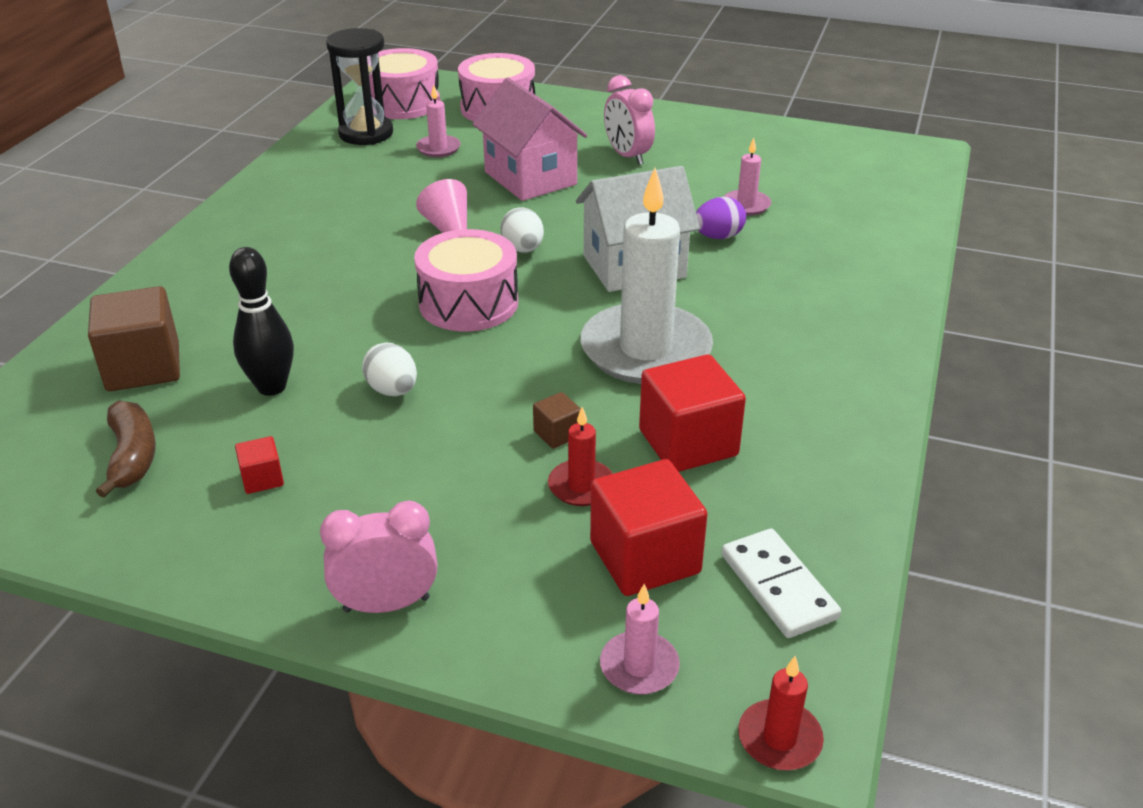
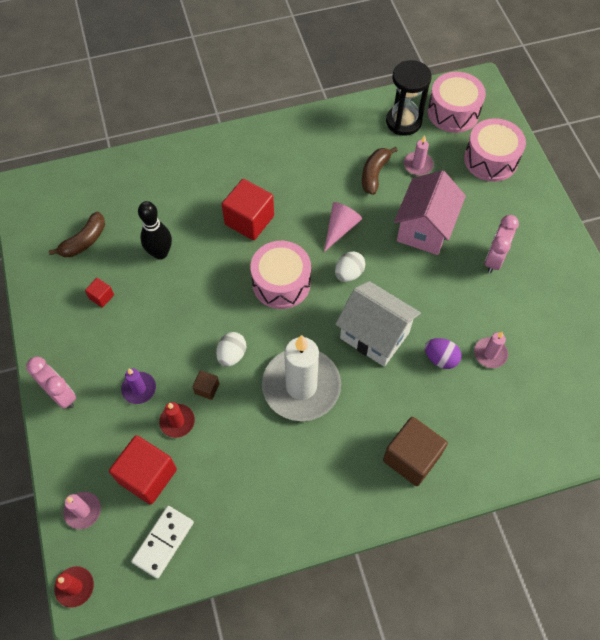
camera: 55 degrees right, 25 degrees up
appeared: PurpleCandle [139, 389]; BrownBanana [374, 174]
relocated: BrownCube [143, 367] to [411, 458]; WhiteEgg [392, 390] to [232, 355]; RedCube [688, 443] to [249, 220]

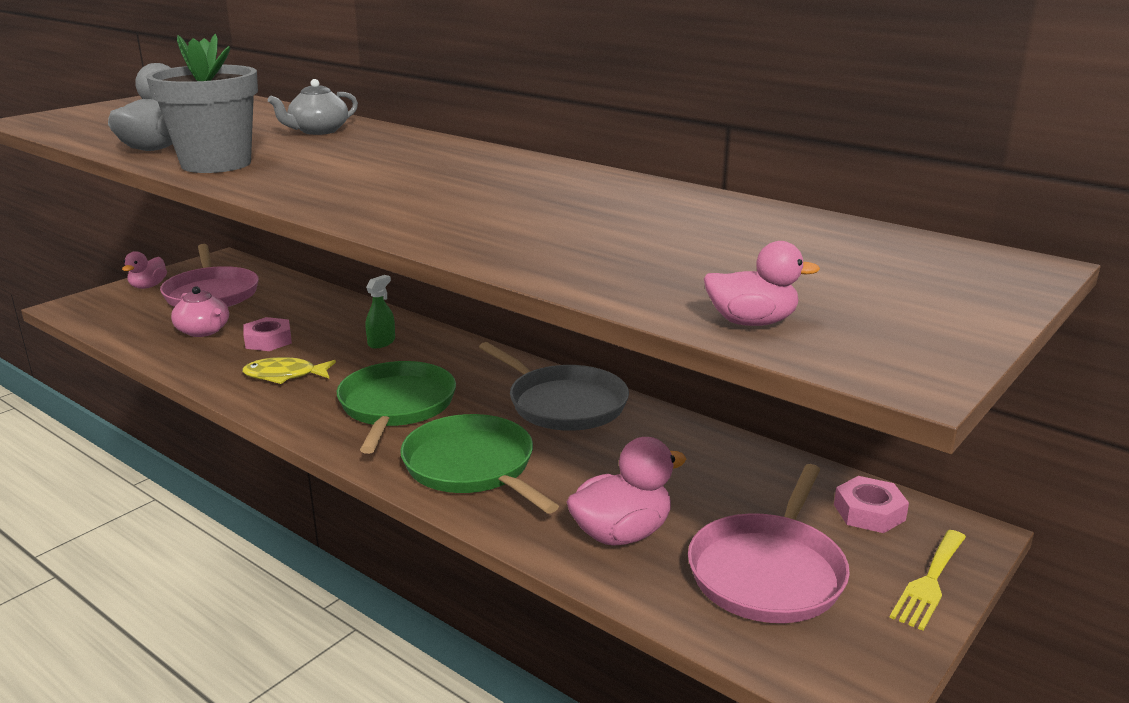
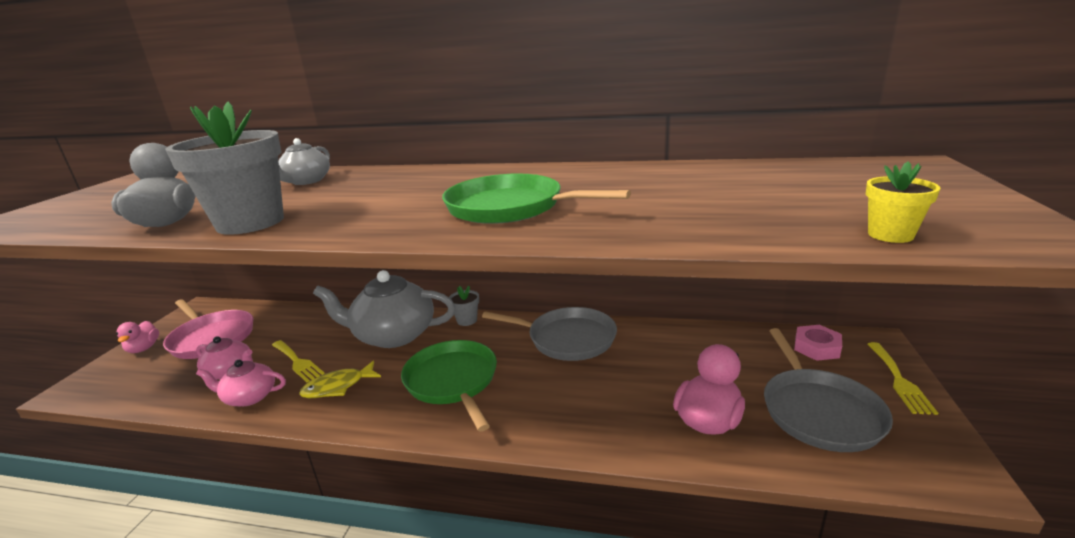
camera: 25 degrees left, 0 degrees up
appeared: PinkTeapot [249, 397]; GreyFlowerPot [467, 320]
relocated: GreenPan [472, 467] to [510, 207]
exchanged: PinkNut [268, 340] to YellowFork [297, 362]; GreenSprayBottle [381, 342] to GreyTeapot [393, 335]; PinkDuck [751, 322] to YellowFlowerPot [890, 235]
colour: PinkPan [768, 572] to GreyPan [819, 411]

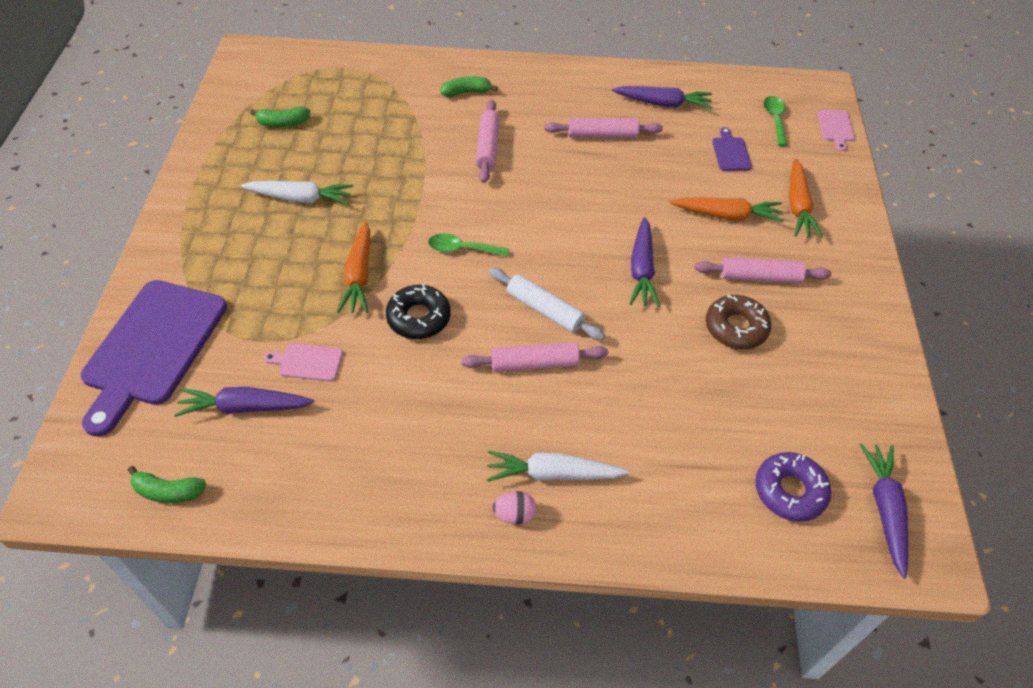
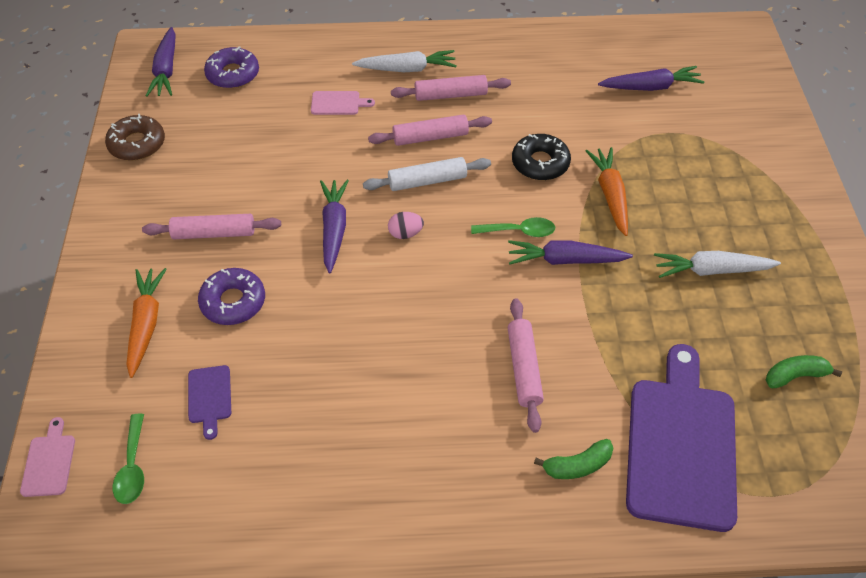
camera: 175 degrees right, 0 degrees up
missing: GreenBanana [168, 491]
relocated: PurpleCuttingBoard [153, 348] to [680, 445]; PinkCuttingBoard [307, 362] to [338, 103]; PinkEgg [514, 514] to [405, 234]; PinkRollingPin [602, 135] to [450, 95]; PurpleCarrot [663, 104] to [565, 260]; BrownDonut [736, 327] to [137, 144]
exchanged: OrangeCarrot [727, 215] to PurpleDonut [233, 302]
spun: WhiteRollingPin [544, 310] = [427, 181] 45 degrees counterclockwise

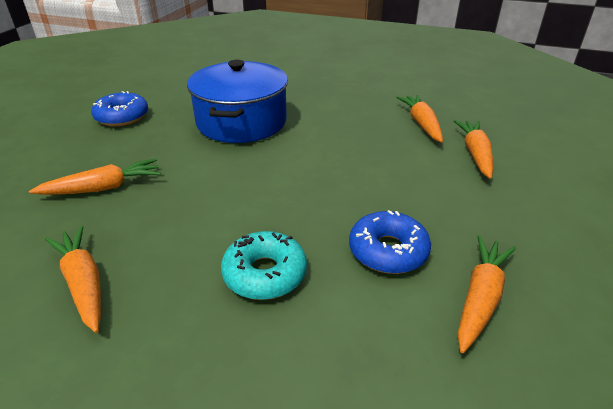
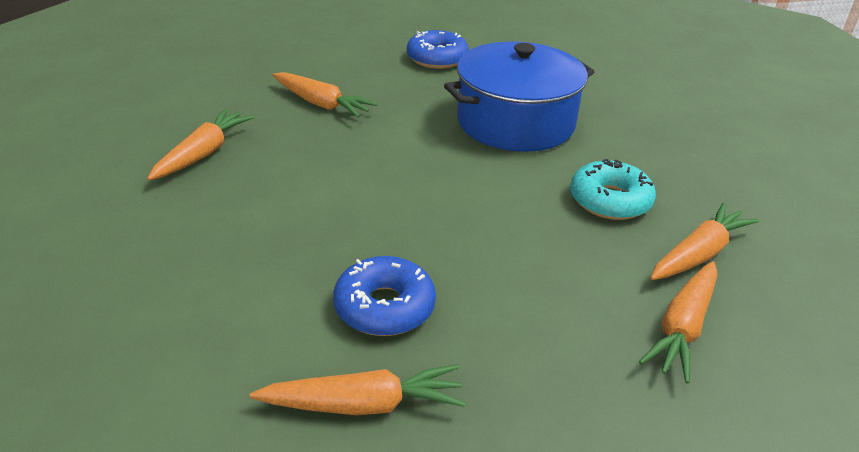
camera: 55 degrees right, 0 degrees up
relocated: TurquoiseDonut [265, 274] to [610, 201]
spun: OrangeCarrot [475, 154] = [682, 328] 150 degrees clockwise

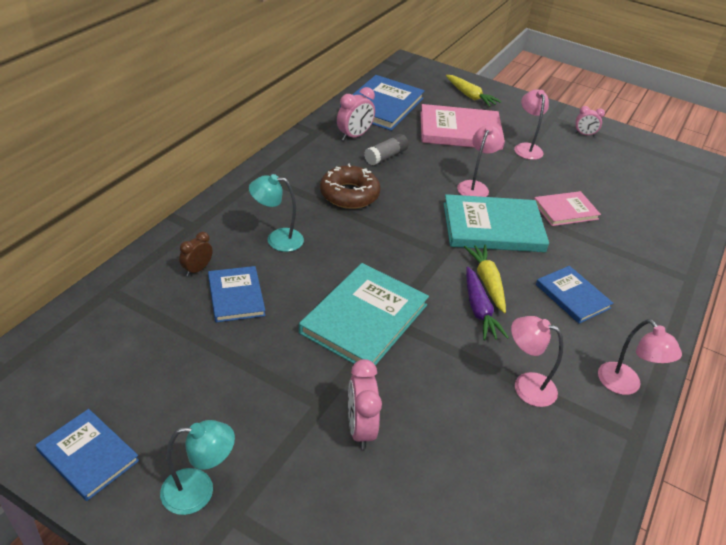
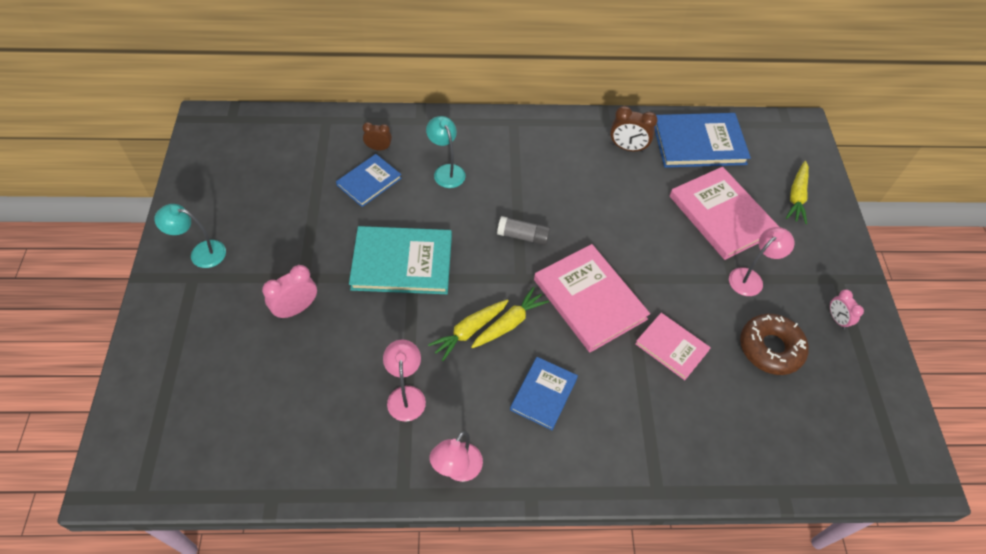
camera: 60 degrees right, 15 degrees up
missing: BlueBook [88, 456]; PinkLamp [475, 186]
relocated: BrownDonut [349, 194] to [770, 348]; GreyGlueStick [385, 156] to [523, 236]
colour: PinkClock [354, 136] to BrownClock [627, 148]; TurquoiseBook [493, 227] to PinkBook [589, 299]; PurpleCarrot [479, 310] to YellowCarrot [469, 331]
spun: TurquoiseLamp [199, 491] = [201, 253] 135 degrees clockwise

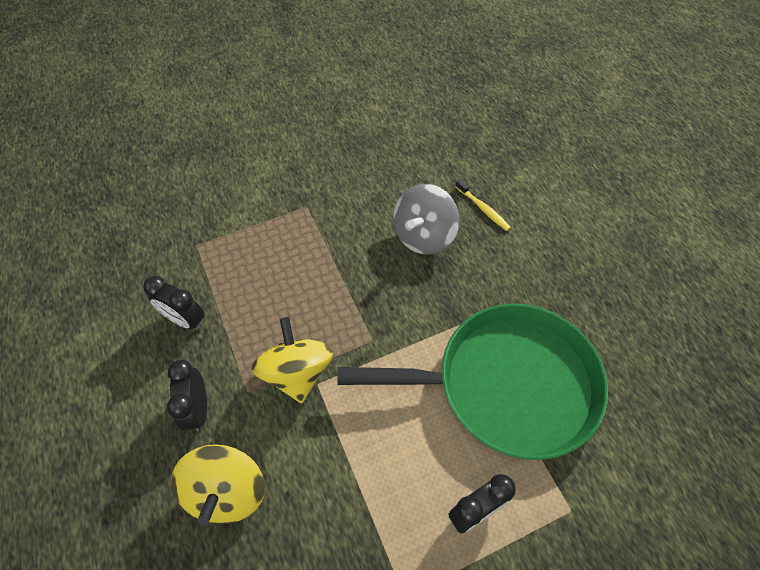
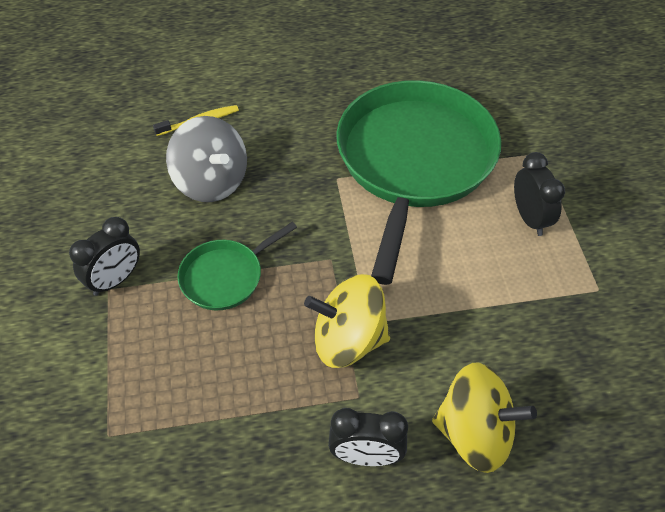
camera: 75 degrees left, 5 degrees down
appeared: GreenPan [225, 276]
relocated: BlackClock [185, 320] to [115, 280]

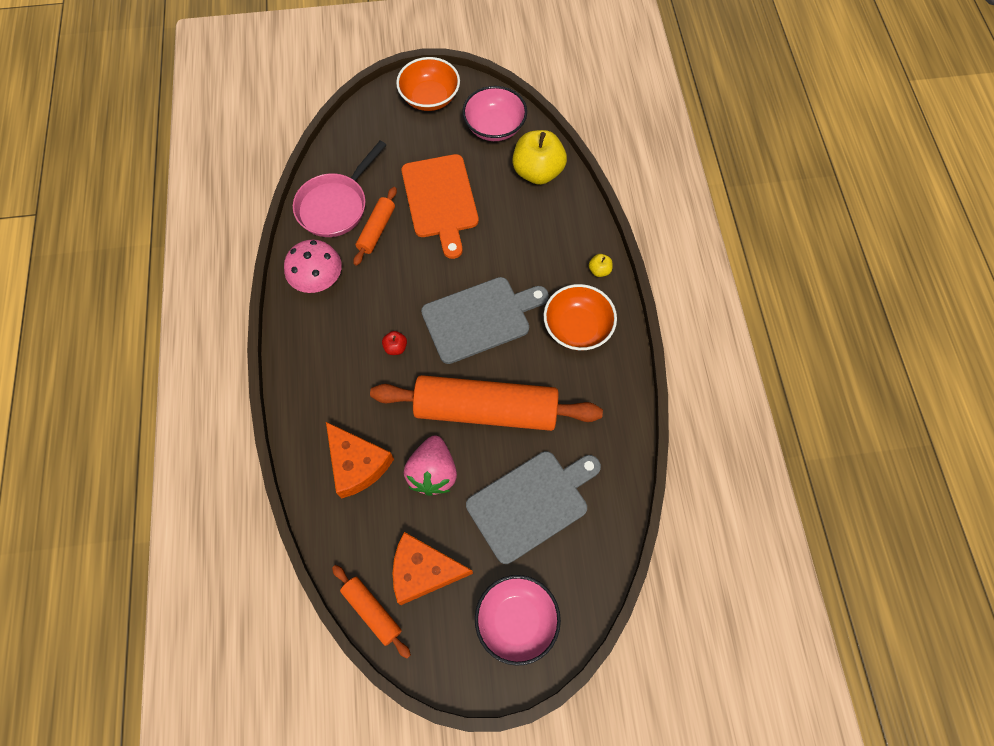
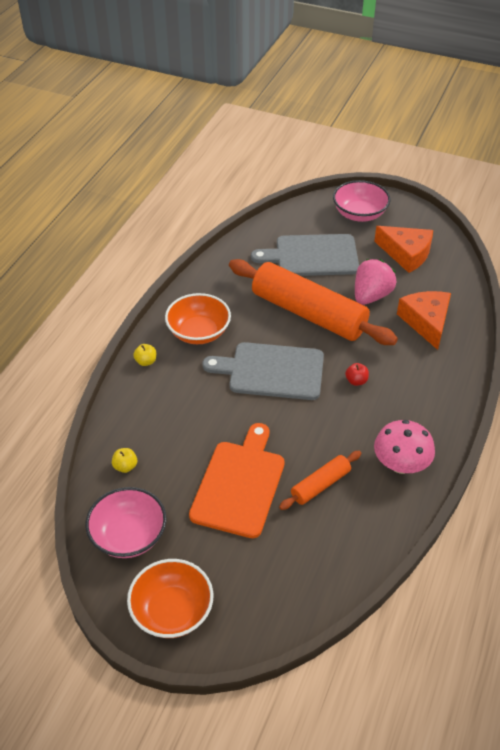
camera: 150 degrees left, 20 degrees down
missing: PinkPan [335, 206]; OrangeRollingPin [372, 611]
size: YellowApple [538, 172] = [125, 466] x0.42

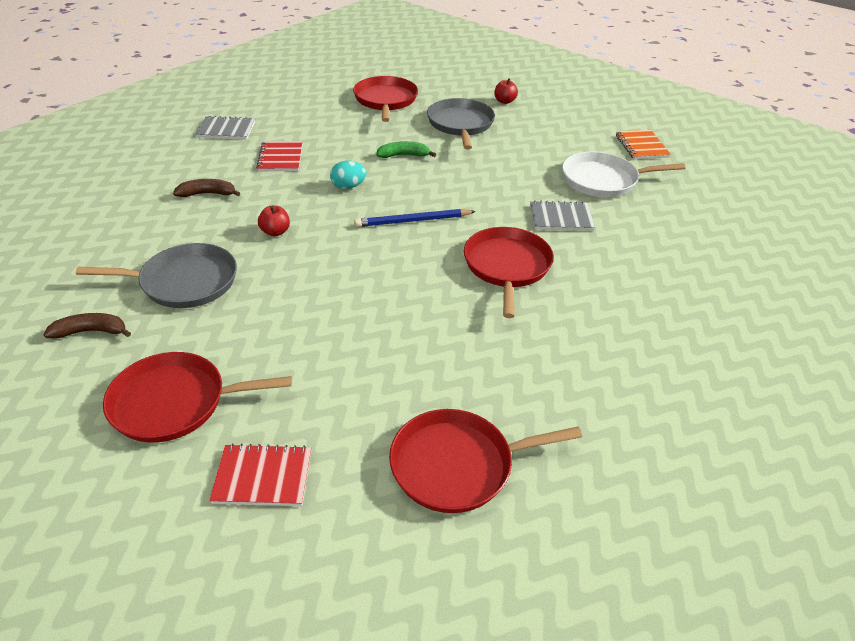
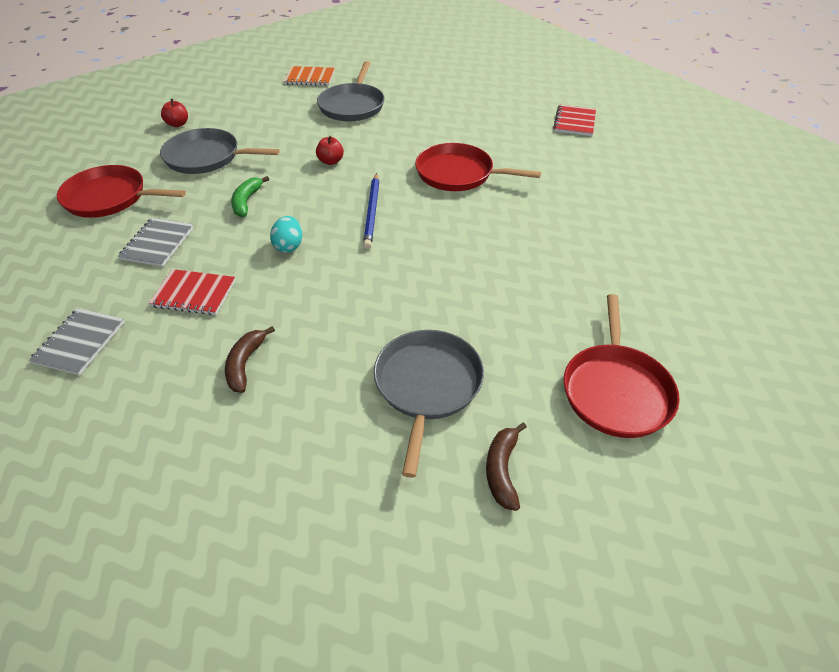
camera: 75 degrees left, 5 degrees up
missing: RedPan [458, 465]
relocated: RedNotebook [263, 477] to [575, 122]; RedApple [275, 232] to [331, 161]; GreyNotebook [561, 218] to [158, 244]
colour: WhitePan [603, 180] to GreyPan [352, 105]

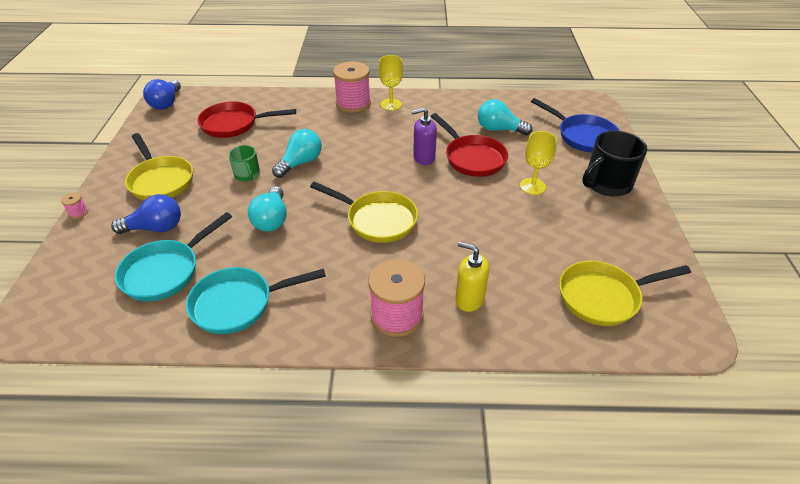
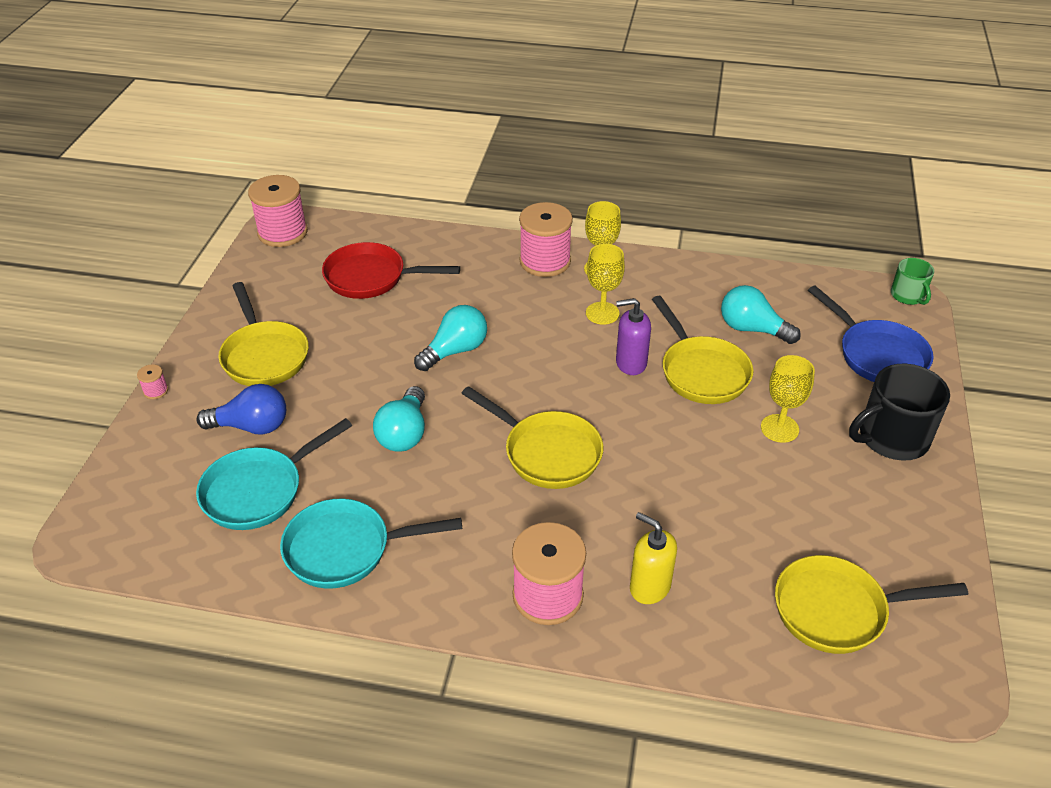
camera: 10 degrees right, 0 degrees up
appeared: YellowGoblet [602, 313]
relocated: GreenMug [247, 174] to [908, 296]
exchanged: BlueLightBulb [166, 103] to PinkSpool [282, 232]
colour: RedPan [472, 158] to YellowPan [701, 372]

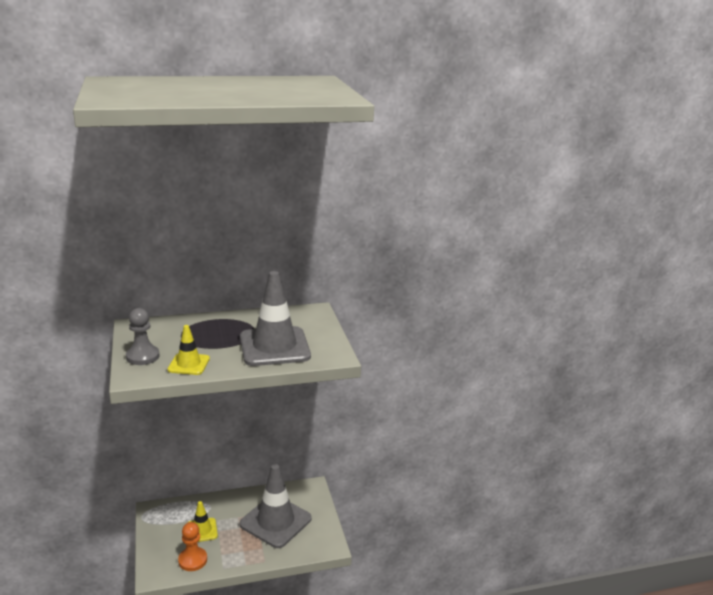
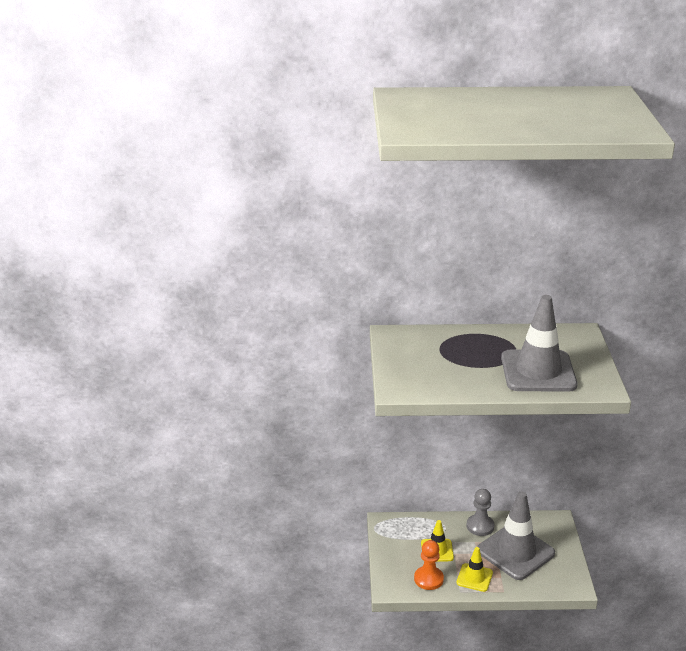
camera: 15 degrees right, 5 degrees up
relocated: GreyPawn [143, 356] to [480, 526]; YellowTrafficCone [189, 364] to [474, 578]

